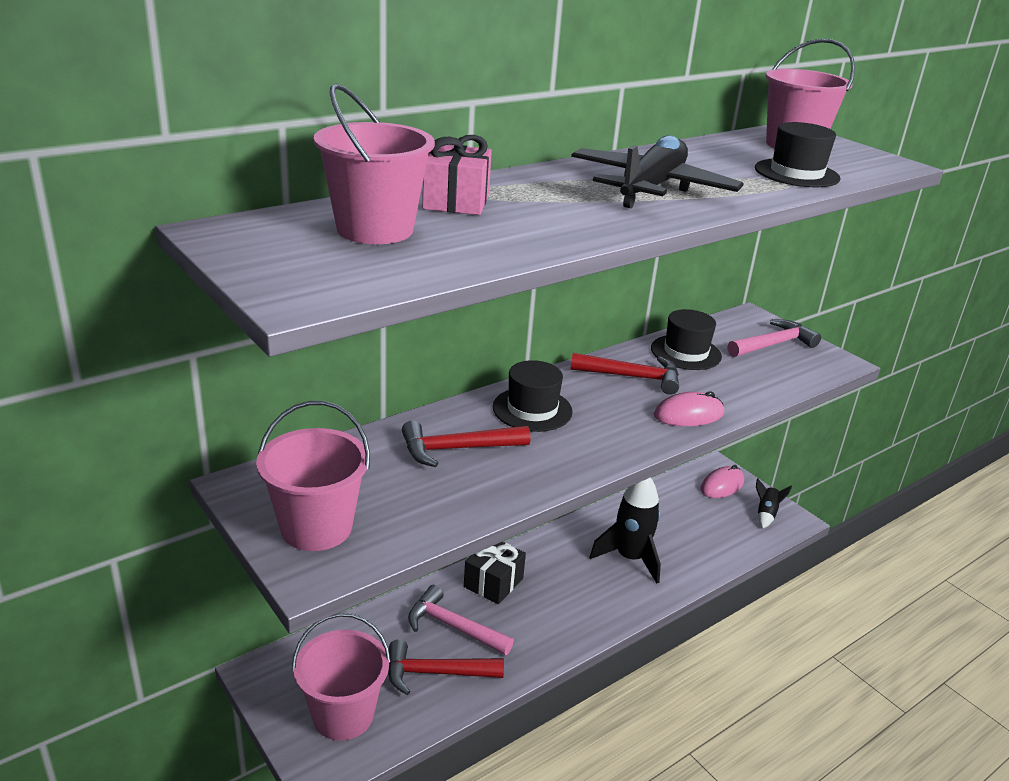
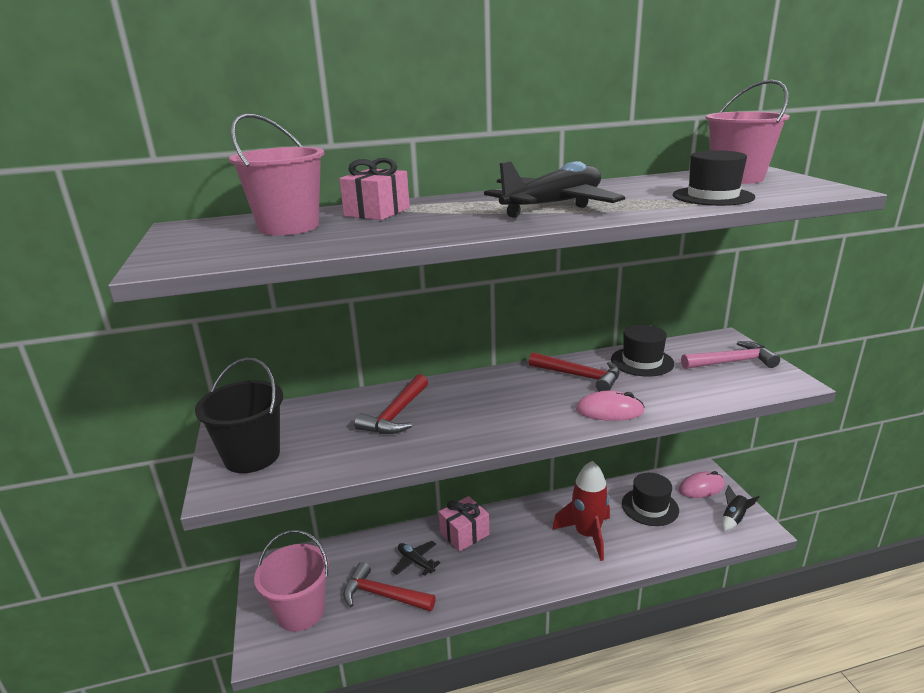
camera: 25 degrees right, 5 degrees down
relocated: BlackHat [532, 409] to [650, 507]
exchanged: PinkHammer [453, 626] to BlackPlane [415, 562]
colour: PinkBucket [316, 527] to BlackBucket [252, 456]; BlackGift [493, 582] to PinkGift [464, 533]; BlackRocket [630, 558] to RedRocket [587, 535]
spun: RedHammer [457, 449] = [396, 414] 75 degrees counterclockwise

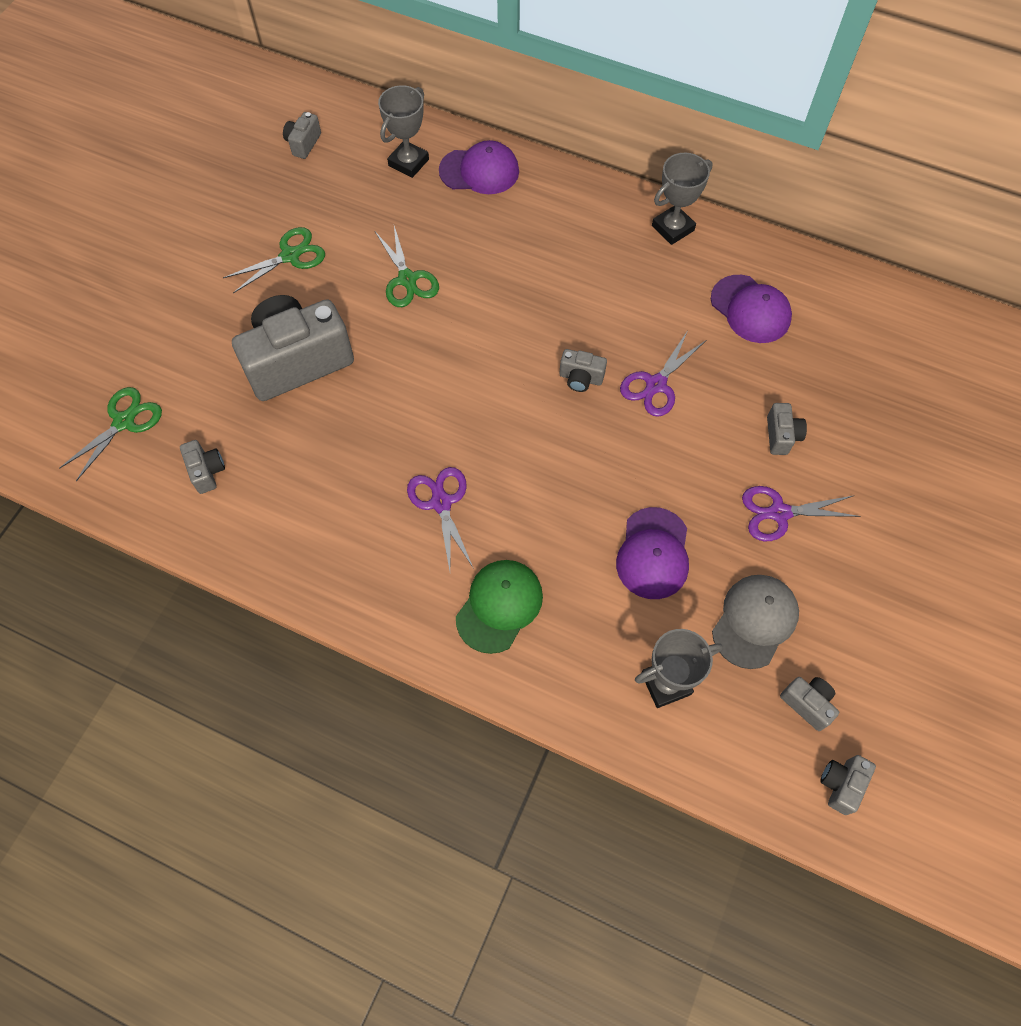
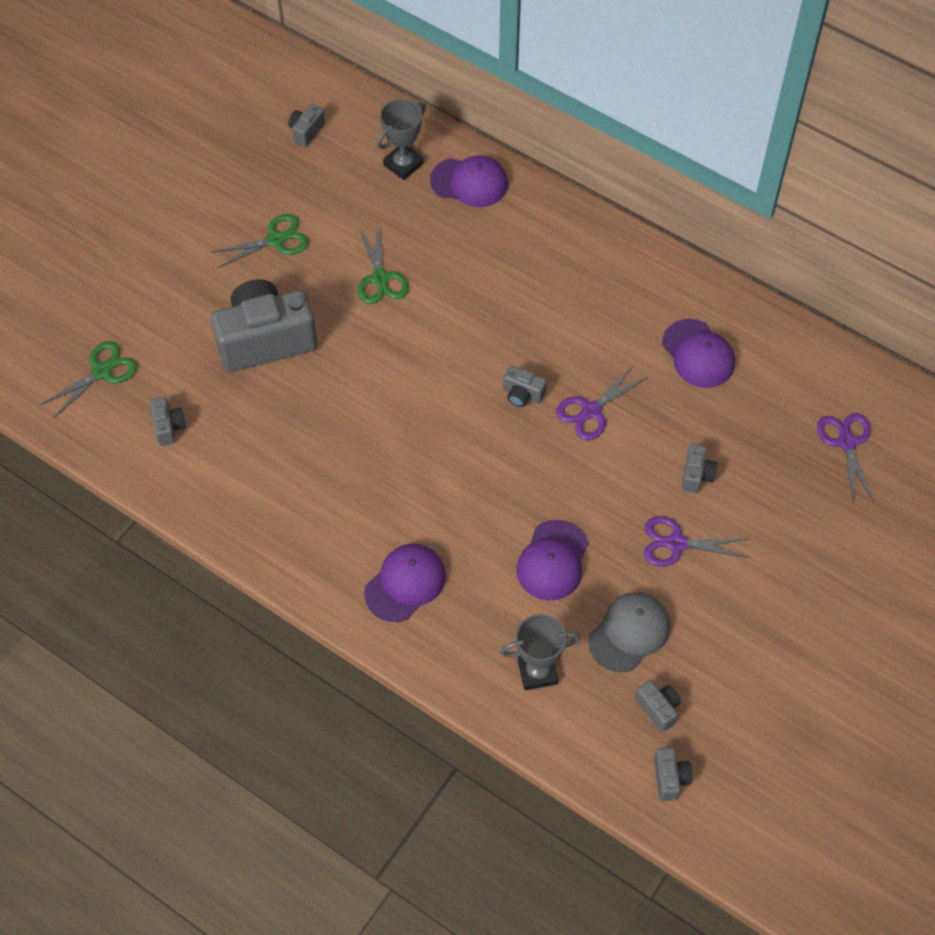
camera: 10 degrees right, 5 degrees down
missing: GreyTrophy [672, 228]
relocated: PurpleScissors [441, 503] to [846, 443]
colour: GreenCap [499, 606] to PurpleCap [405, 583]
spun: GreyCamera [841, 784] = [670, 778] 135 degrees clockwise

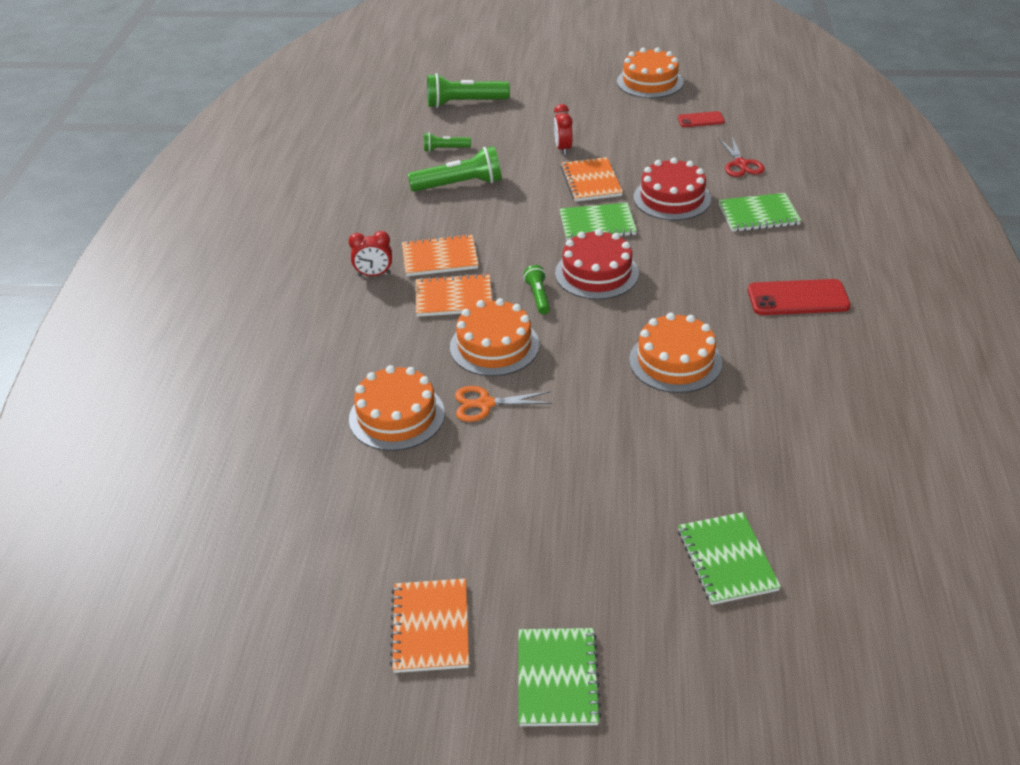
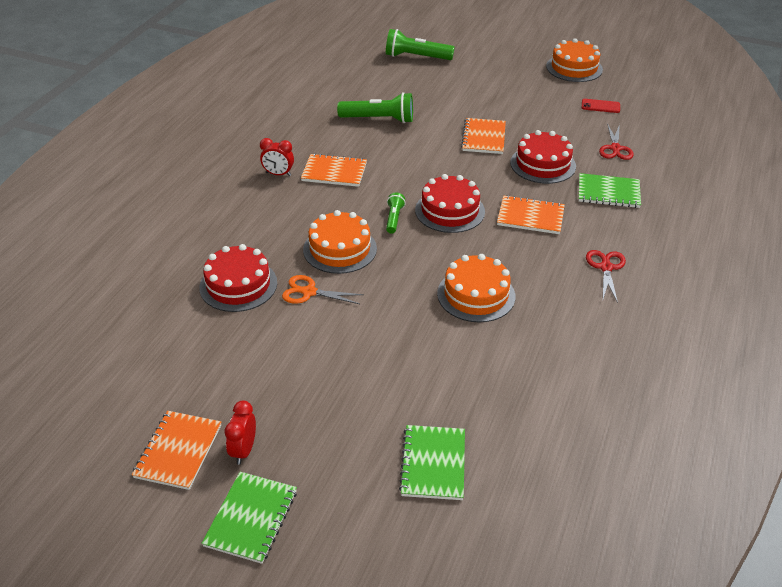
camera: 15 degrees right, 0 degrees up
missing: GreenFlashlight [445, 149]; GreenNotebook [597, 224]
relocated: OrangeNotebook [453, 298] to [530, 216]; RedClock [563, 149] to [243, 450]
exchanged: RedPhone [798, 298] to RedScissors [606, 268]
colour: OrangeCake [397, 416] to RedCake [238, 285]

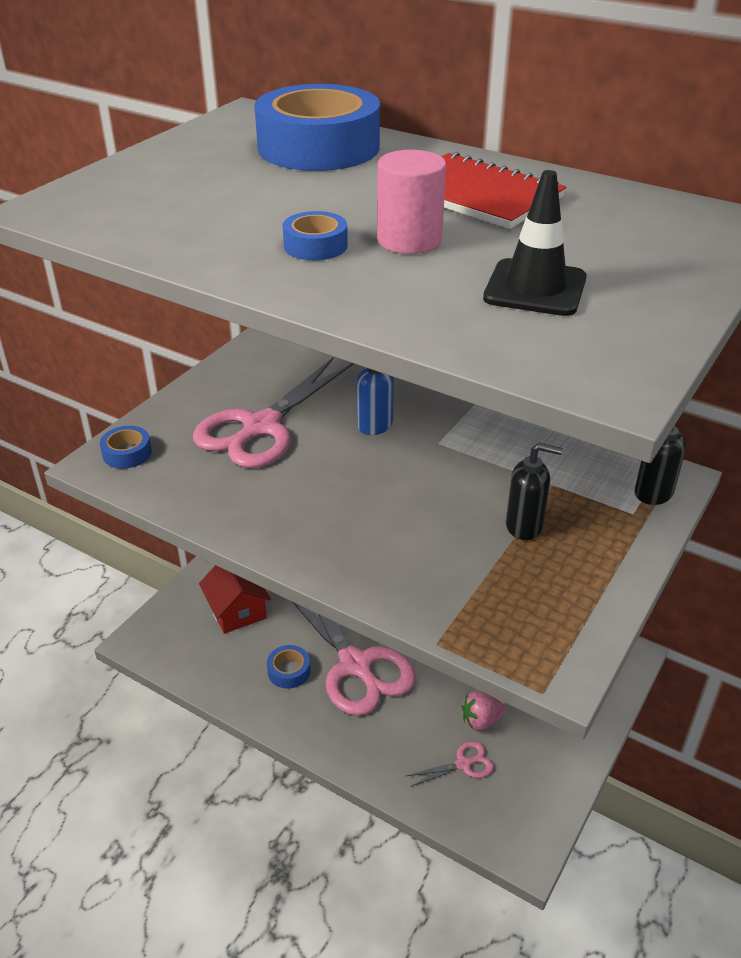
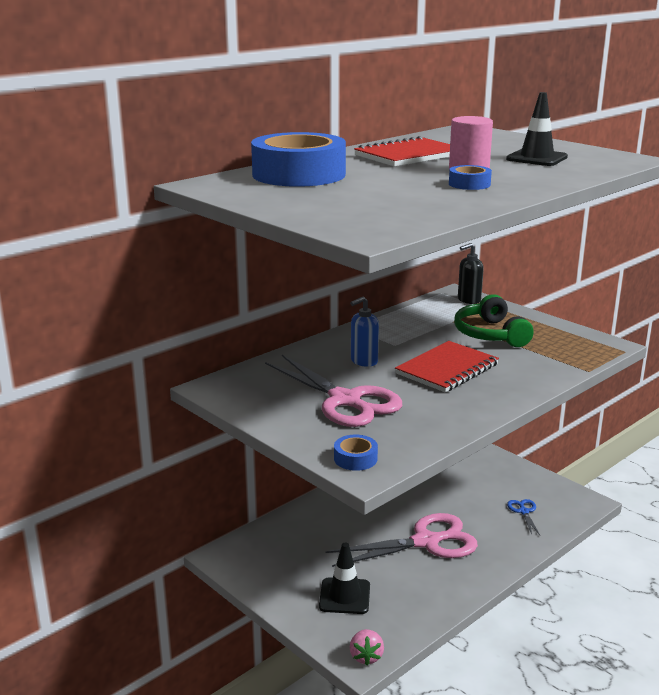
camera: 75 degrees left, 15 degrees down
missing: BlueTape [289, 671]
appeared: RedNotebook [447, 369]
relocated: PinkStrawberry [481, 721] to [366, 656]
exchanged: RedHouse [237, 610] to BlackTrafficCone [344, 596]; BlackSoapDispenser [524, 526] to GreenHeadphones [490, 334]
colour: PinkScissors [463, 764] to BlueScissors [524, 511]

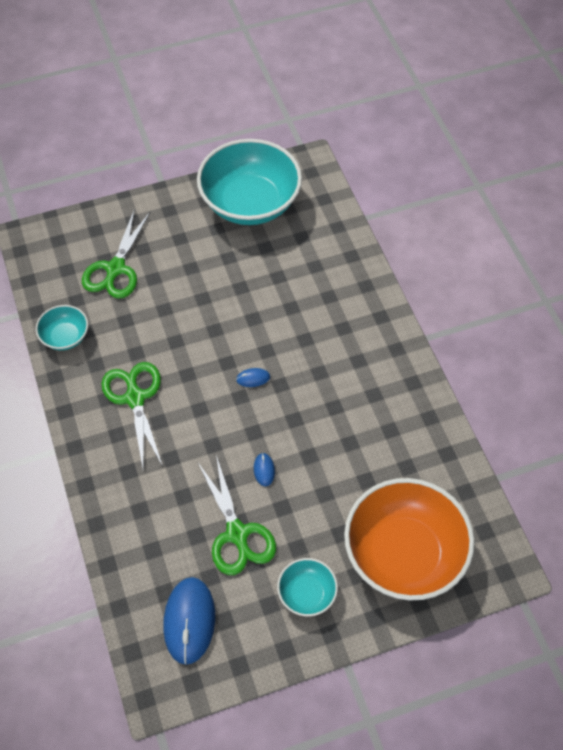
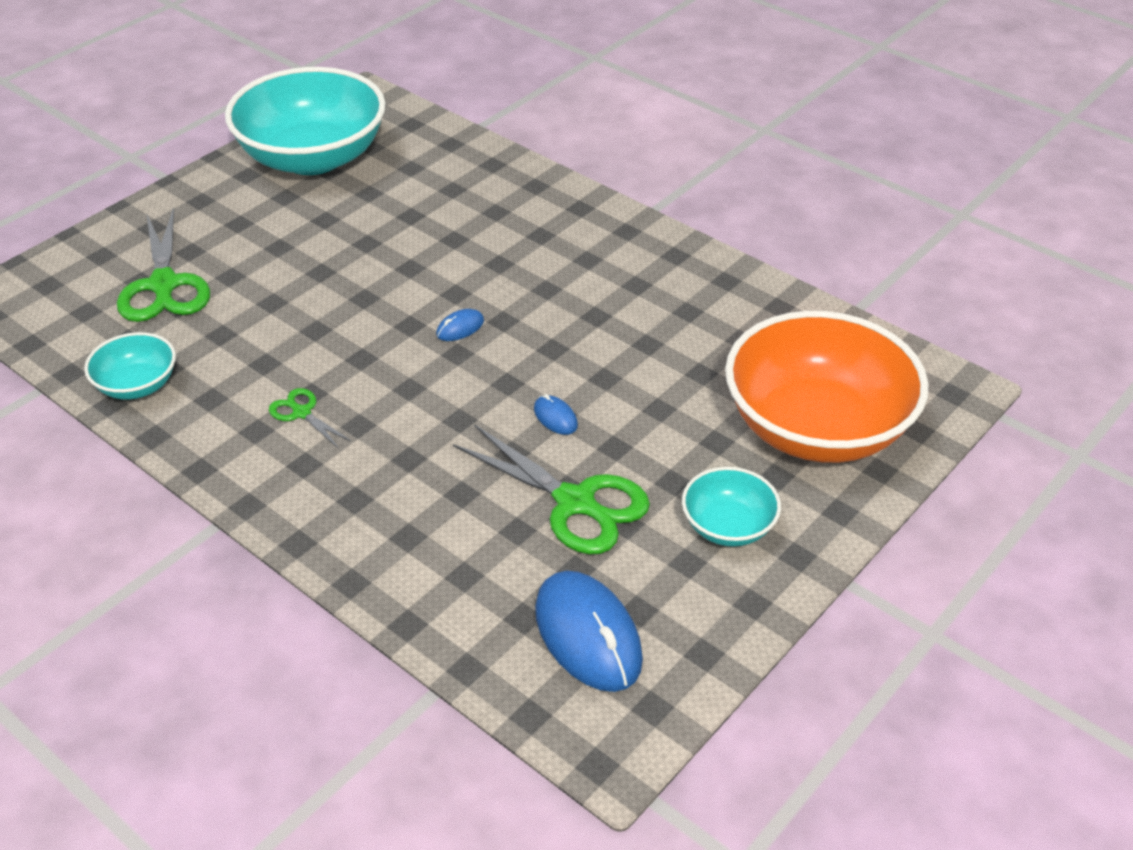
camera: 30 degrees left, 15 degrees down
size: GreenScissors [135, 398] = [302, 413] x0.49

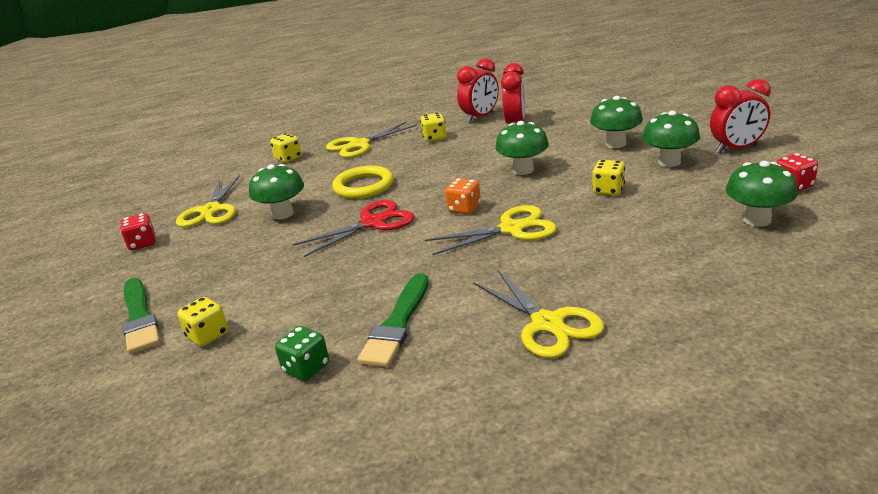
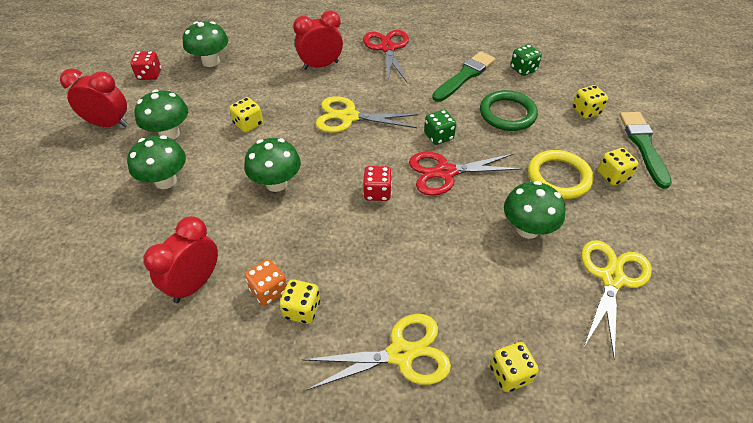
camera: 160 degrees left, 20 degrees up
appeared: GreenDice [438, 136]; GreenRing [507, 114]; YellowDice [612, 176]
relocated: RedDice [142, 244] to [377, 192]; YellowRing [363, 186] to [558, 177]; OrangeDice [464, 209] to [269, 290]; RedClock [480, 117] to [321, 65]
colour: YellowScissors [547, 324] to RedScissors [387, 48]

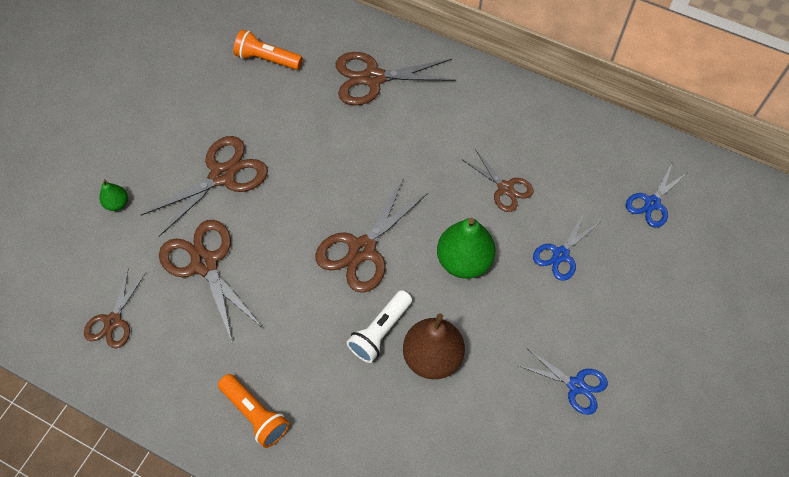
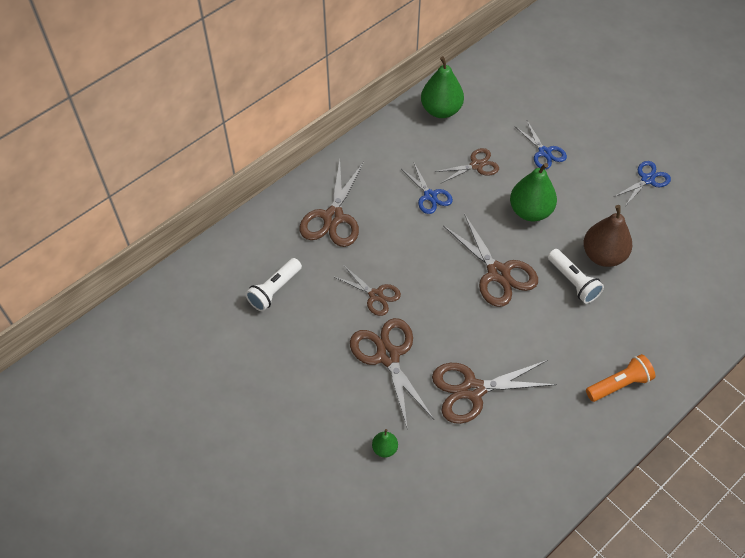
camera: 70 degrees left, 5 degrees down
appeared: GreenPear [441, 110]
relocated: BrownScissors [113, 321] to [375, 295]; BlueScissors [652, 203] to [430, 196]
colour: OrangeFlashlight [267, 59] to WhiteFlashlight [274, 290]

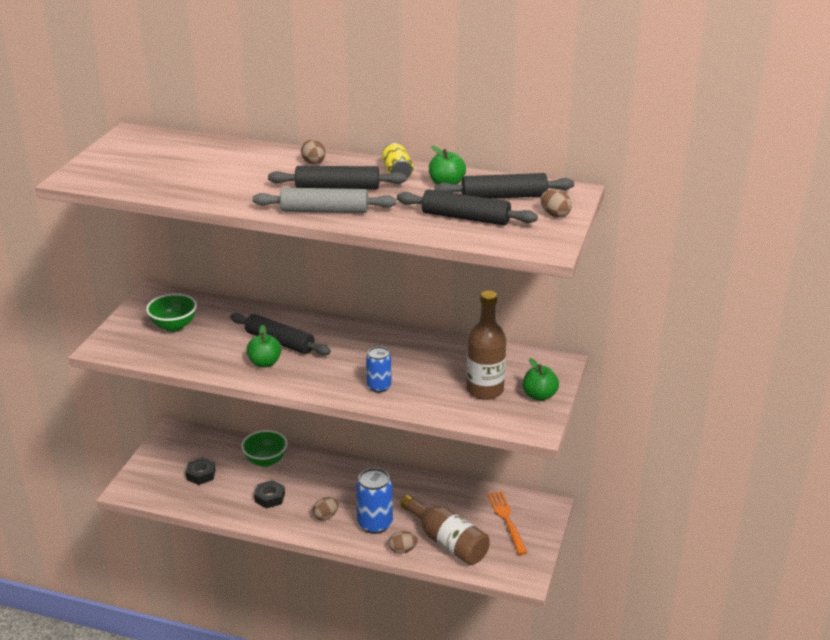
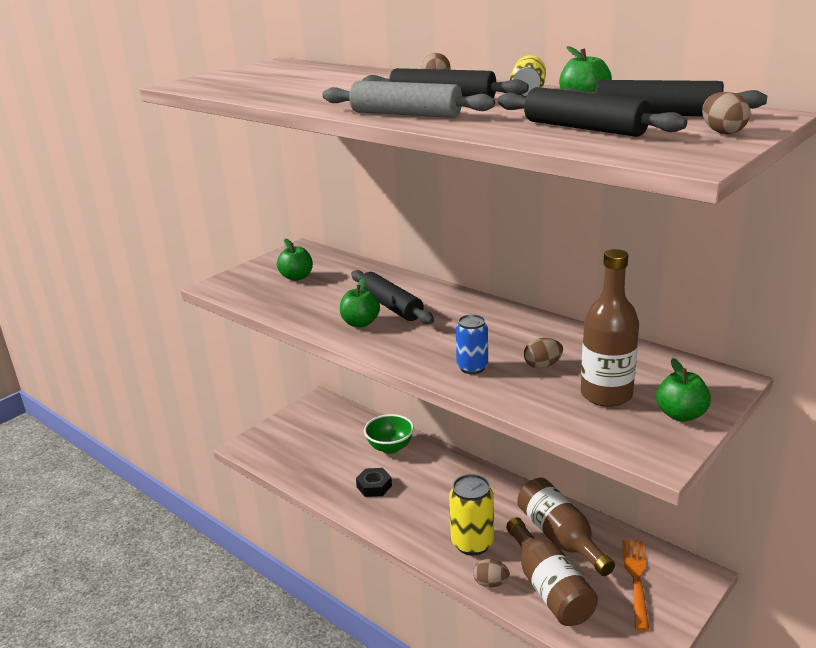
camera: 25 degrees right, 5 degrees down
missing: BlackNut [201, 474]
appeared: BrownBottle [560, 537]
relocated: BrownEgg [326, 516] to [542, 366]
exchanged: GreenBowl [174, 326] to GreenApple [297, 277]
colour: BlueCan [375, 524] to YellowCan [472, 543]

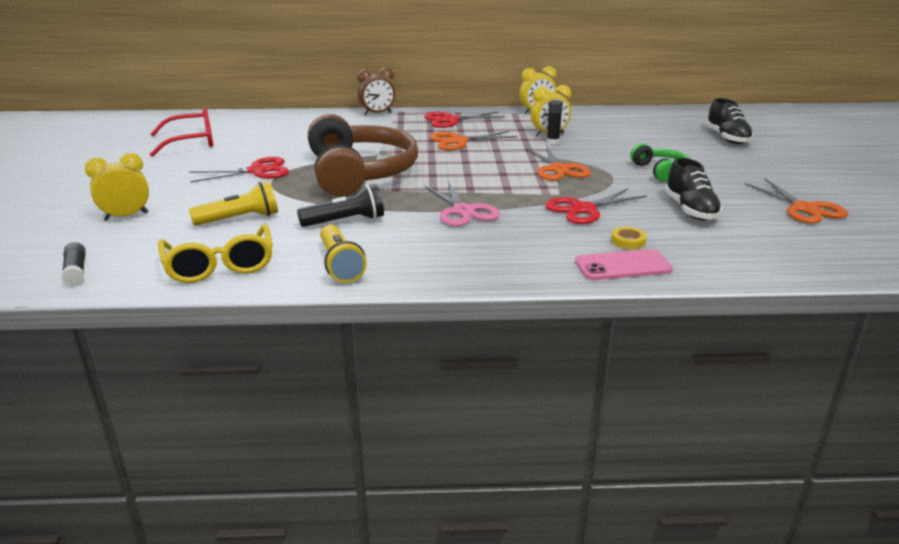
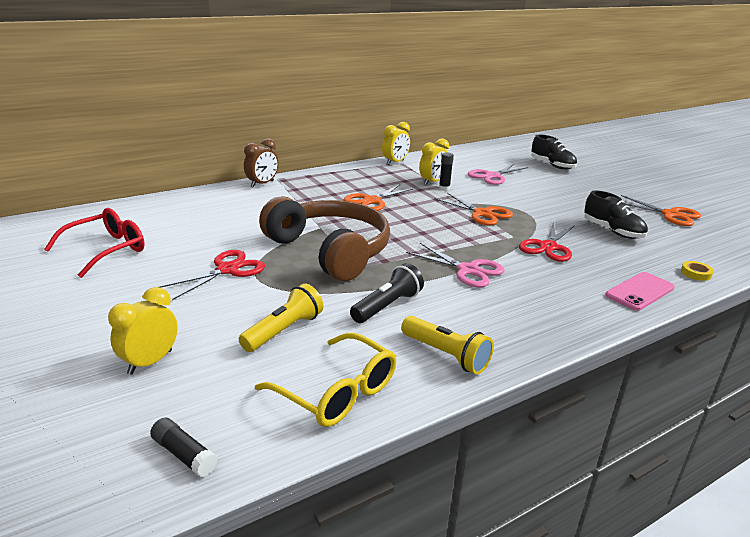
camera: 30 degrees left, 0 degrees up
missing: RedScissors [451, 120]; GreenHeadphones [661, 171]
appeared: PinkScissors [492, 176]
relocated: YellowTape [628, 241] to [696, 273]

